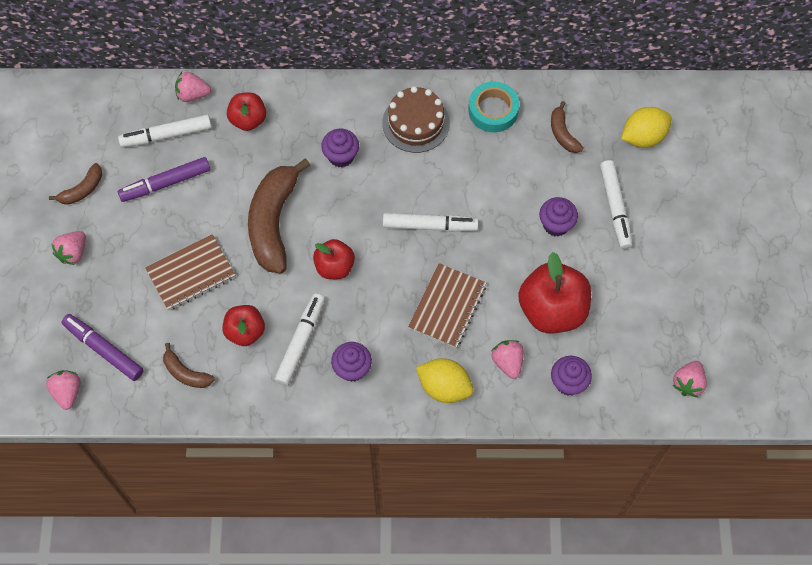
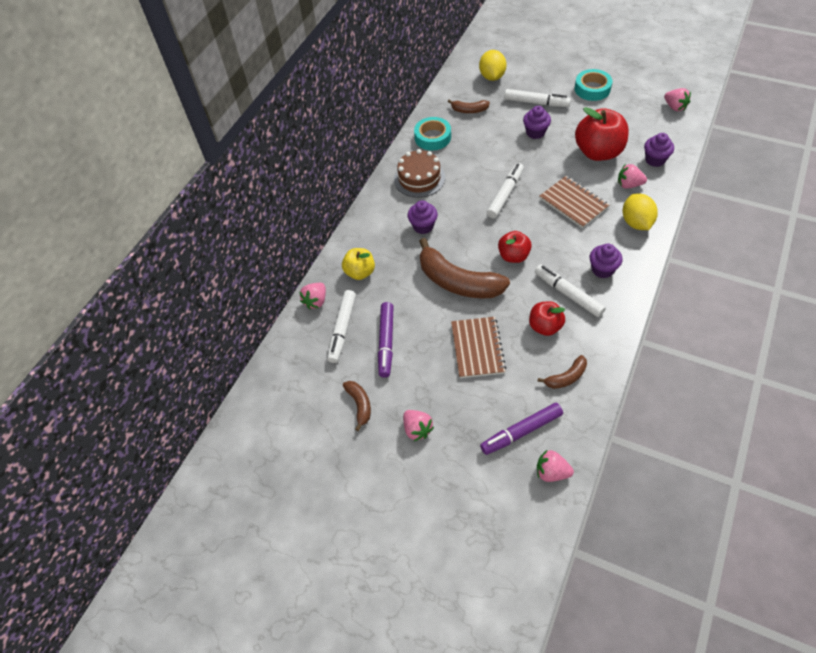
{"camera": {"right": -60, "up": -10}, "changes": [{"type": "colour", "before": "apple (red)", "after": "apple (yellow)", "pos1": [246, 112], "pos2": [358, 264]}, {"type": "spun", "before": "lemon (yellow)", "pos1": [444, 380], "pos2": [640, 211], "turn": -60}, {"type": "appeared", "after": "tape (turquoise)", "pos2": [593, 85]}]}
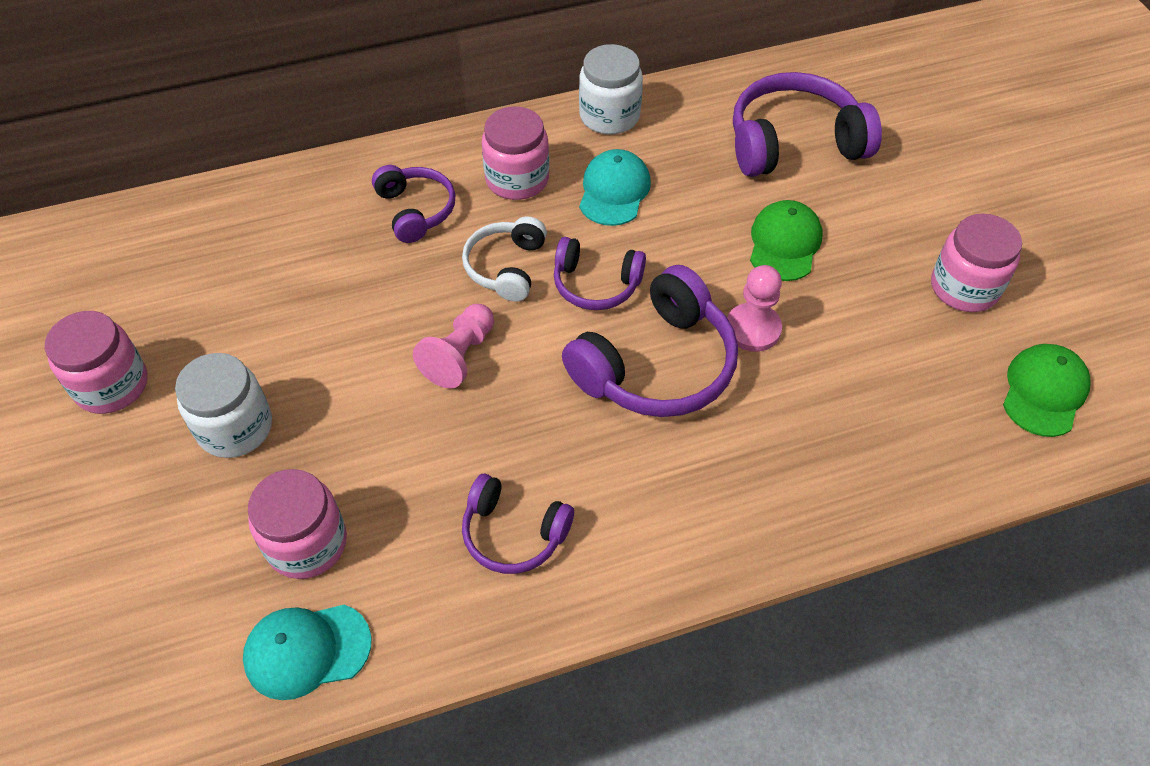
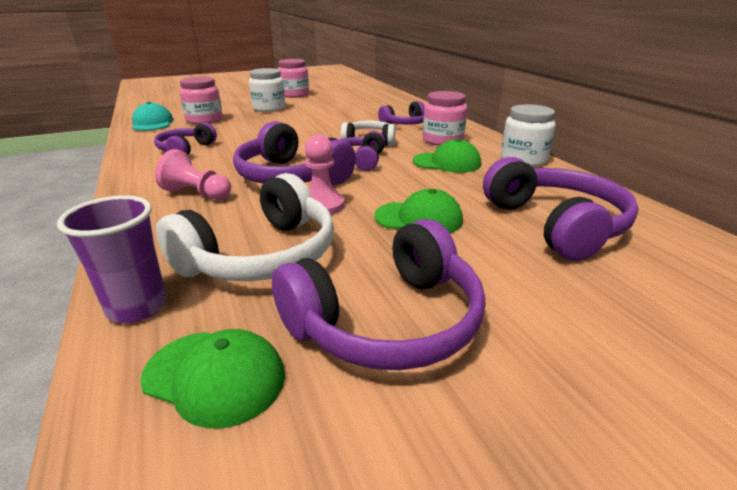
{"camera": {"right": 85, "up": -25}, "changes": [{"type": "colour", "before": "cap (turquoise)", "after": "cap (green)", "pos1": [615, 187], "pos2": [447, 155]}, {"type": "exchanged", "before": "jar (pink)", "after": "headphones (purple)", "pos1": [976, 263], "pos2": [378, 294]}, {"type": "relocated", "before": "pawn (pink)", "pos1": [453, 346], "pos2": [193, 174]}, {"type": "appeared", "after": "headphones (white)", "pos2": [245, 227]}, {"type": "appeared", "after": "cup (purple)", "pos2": [112, 259]}]}
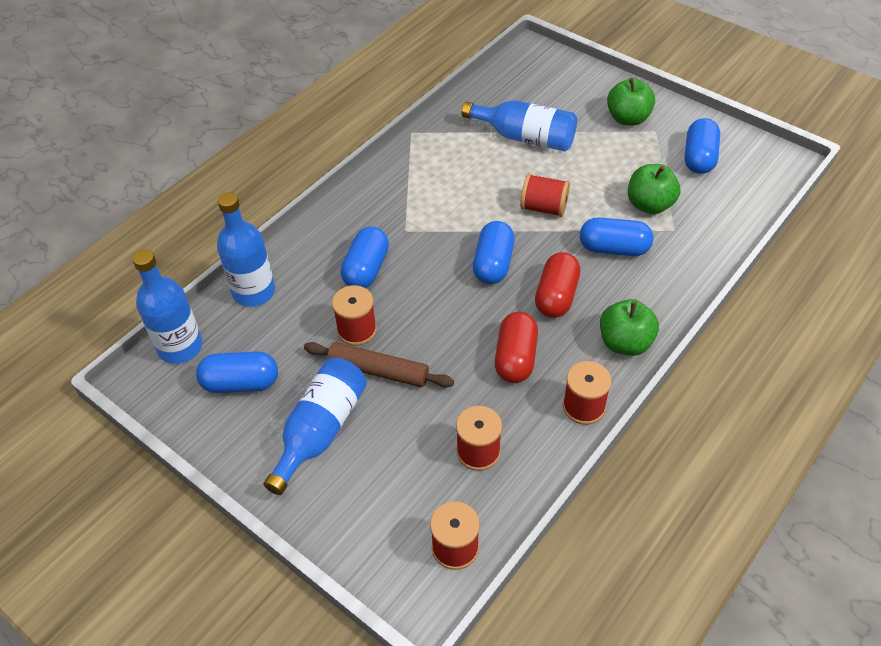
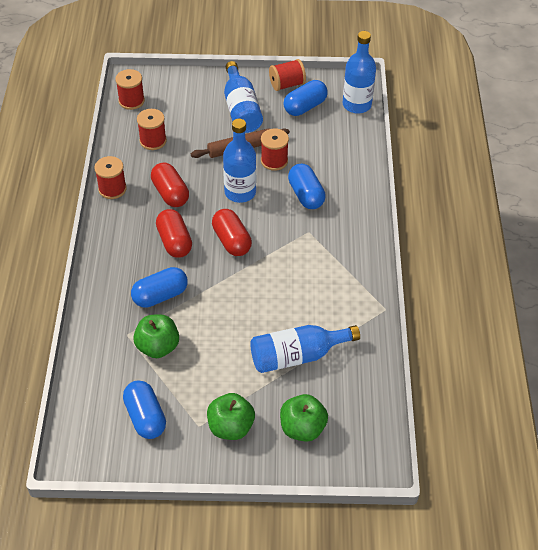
{"camera": {"right": 140, "up": 0}, "changes": [{"type": "relocated", "before": "spool (red)", "pos1": [545, 195], "pos2": [287, 75]}, {"type": "relocated", "before": "bottle (blue)", "pos1": [246, 249], "pos2": [239, 161]}, {"type": "colour", "before": "capsule (blue)", "after": "capsule (red)", "pos1": [493, 252], "pos2": [232, 232]}, {"type": "relocated", "before": "apple (green)", "pos1": [629, 327], "pos2": [304, 418]}]}
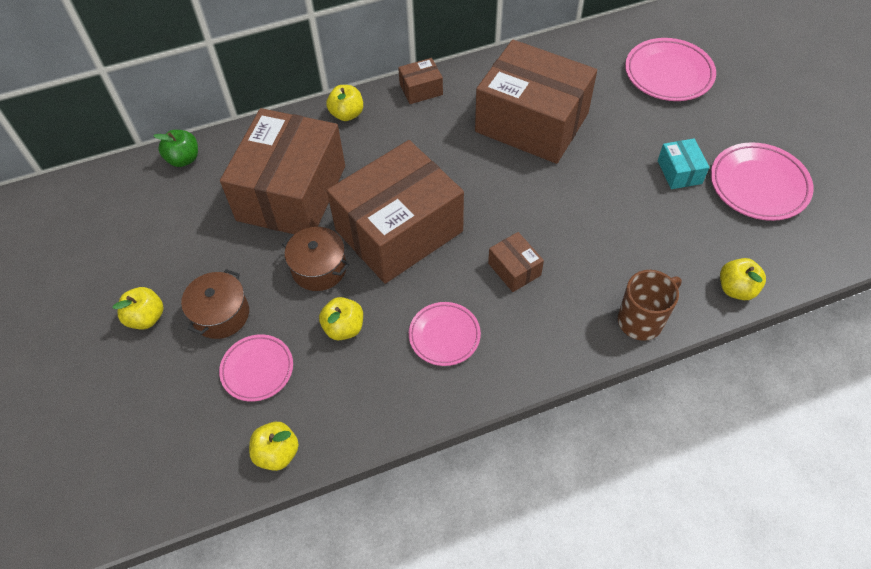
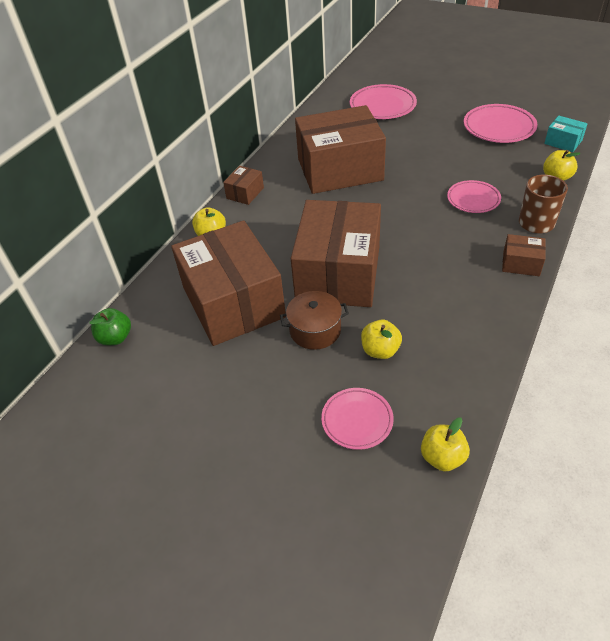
{"camera": {"right": -40, "up": -10}, "changes": [{"type": "relocated", "before": "box (turquoise)", "pos1": [683, 163], "pos2": [566, 134]}, {"type": "relocated", "before": "box (brown)", "pos1": [516, 262], "pos2": [524, 255]}, {"type": "missing", "before": "pot (brown)", "pos1": [215, 304]}, {"type": "missing", "before": "apple (yellow)", "pos1": [138, 308]}, {"type": "relocated", "before": "plate (pink)", "pos1": [445, 334], "pos2": [474, 196]}]}
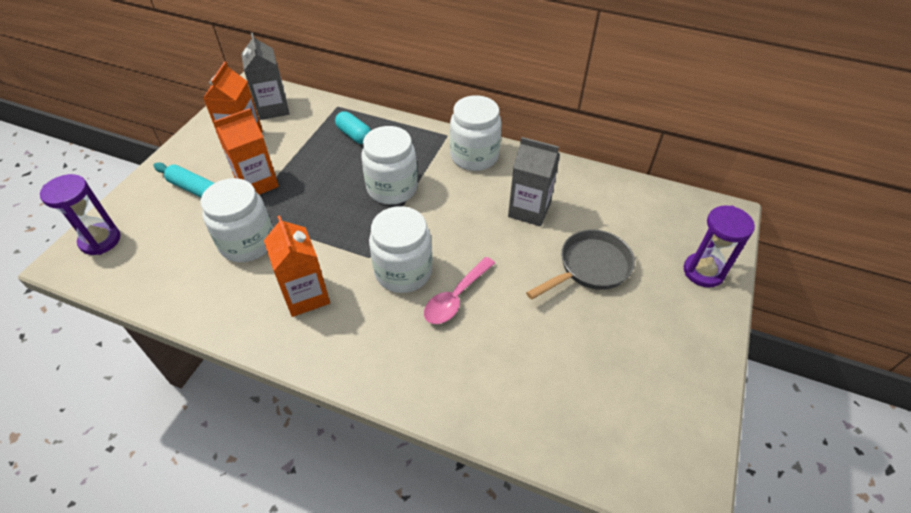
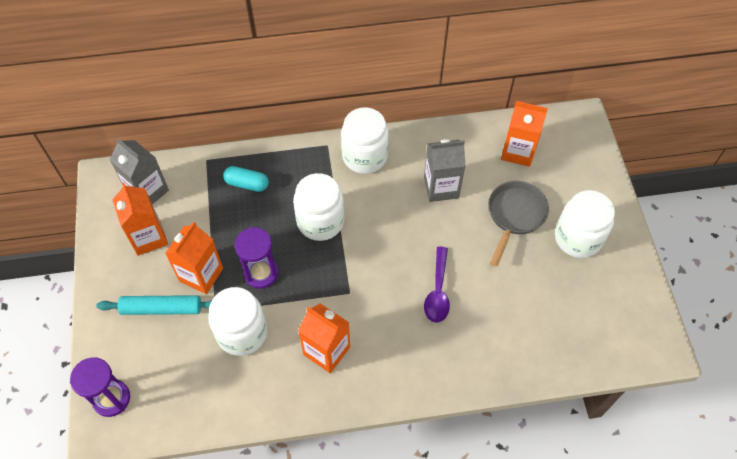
{"camera": {"right": -30, "up": 10}, "changes": [{"type": "relocated", "before": "hourglass (purple)", "pos1": [719, 246], "pos2": [256, 258]}, {"type": "relocated", "before": "jar (white)", "pos1": [400, 249], "pos2": [585, 224]}, {"type": "colour", "before": "spoon (pink)", "after": "spoon (purple)", "pos1": [459, 290], "pos2": [437, 285]}, {"type": "appeared", "after": "carton (orange)", "pos2": [524, 134]}]}
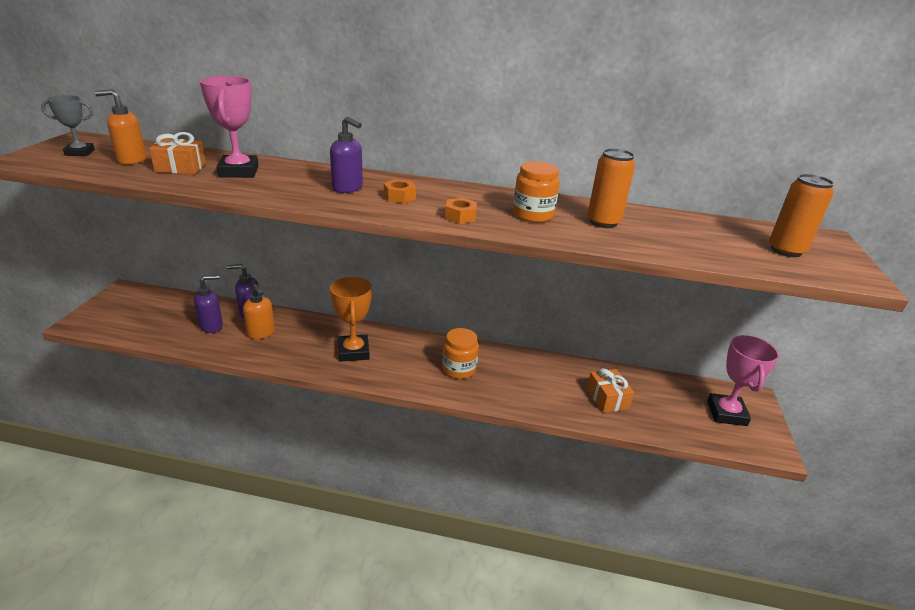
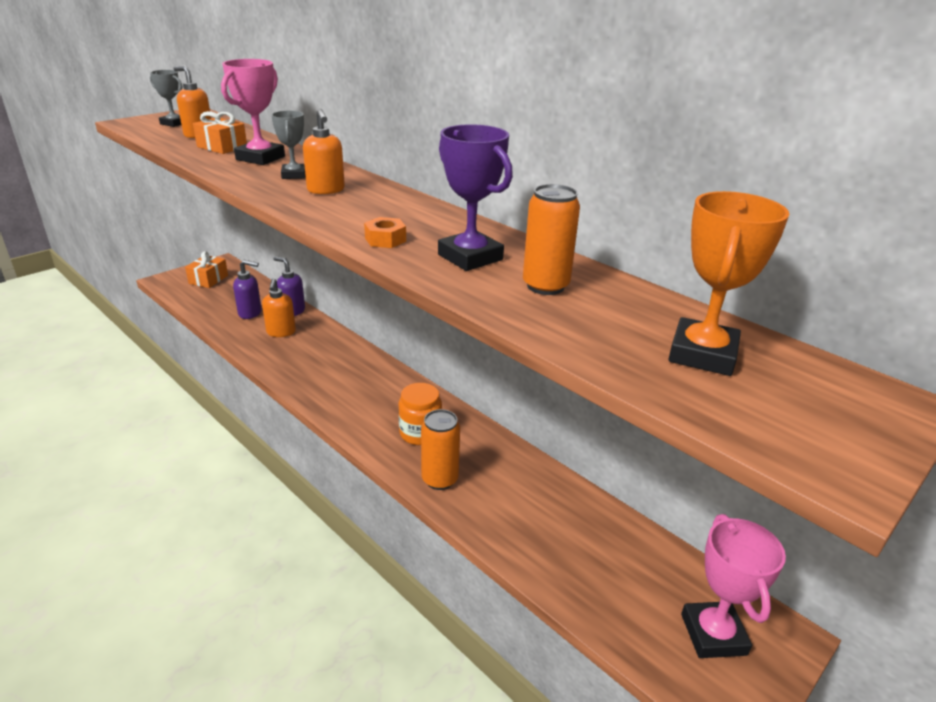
{"camera": {"right": 35, "up": 0}, "changes": [{"type": "colour", "before": "soap dispenser (purple)", "after": "soap dispenser (orange)", "pos1": [346, 154], "pos2": [324, 151]}, {"type": "exchanged", "before": "jar (orange)", "after": "trophy (purple)", "pos1": [536, 192], "pos2": [475, 197]}, {"type": "relocated", "before": "can (orange)", "pos1": [801, 215], "pos2": [440, 449]}, {"type": "missing", "before": "nut (orange)", "pos1": [400, 191]}, {"type": "relocated", "before": "trophy (orange)", "pos1": [351, 319], "pos2": [728, 283]}, {"type": "spun", "before": "trophy (pink)", "pos1": [743, 380], "pos2": [733, 586], "turn": -45}, {"type": "relocated", "before": "gift (orange)", "pos1": [610, 390], "pos2": [206, 269]}, {"type": "appeared", "after": "trophy (grey)", "pos2": [288, 145]}]}
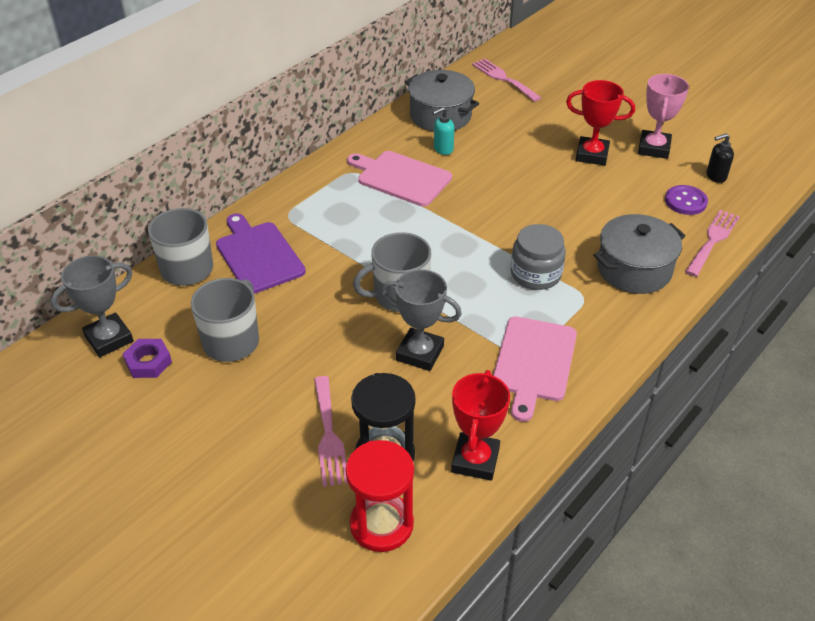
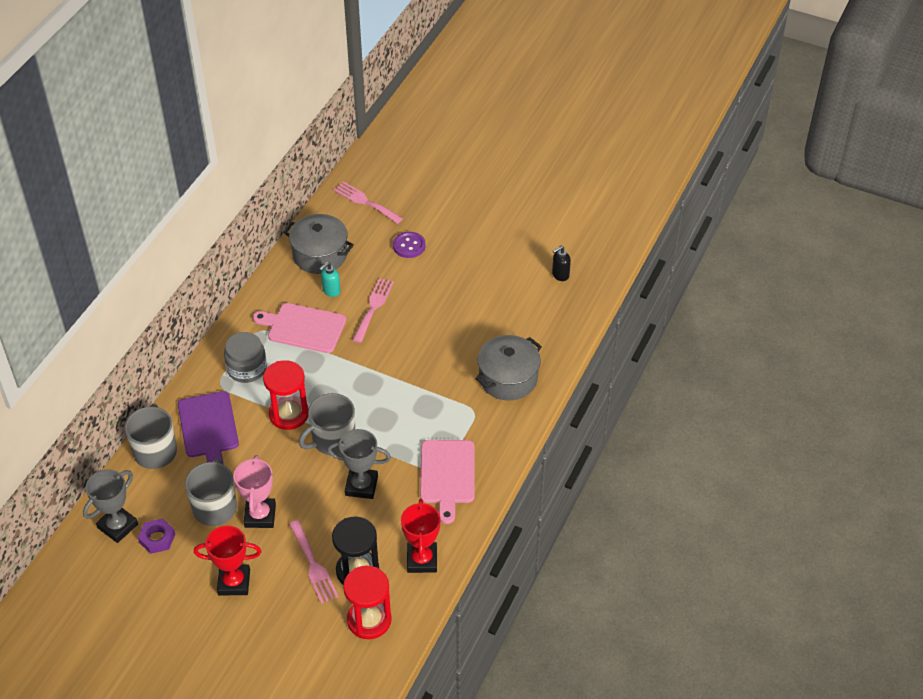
{"camera": {"right": -15, "up": 5}, "changes": [{"type": "relocated", "before": "trophy (pink)", "pos1": [663, 116], "pos2": [254, 491]}, {"type": "relocated", "before": "trophy (red)", "pos1": [600, 123], "pos2": [227, 560]}, {"type": "relocated", "before": "button (purple)", "pos1": [686, 200], "pos2": [409, 245]}, {"type": "relocated", "before": "fork (pink)", "pos1": [712, 243], "pos2": [373, 310]}, {"type": "spun", "before": "cutting board (purple)", "pos1": [261, 253], "pos2": [208, 428], "turn": -150}, {"type": "relocated", "before": "jar (grey)", "pos1": [538, 257], "pos2": [245, 357]}, {"type": "appeared", "after": "hourglass (red)", "pos2": [286, 395]}]}
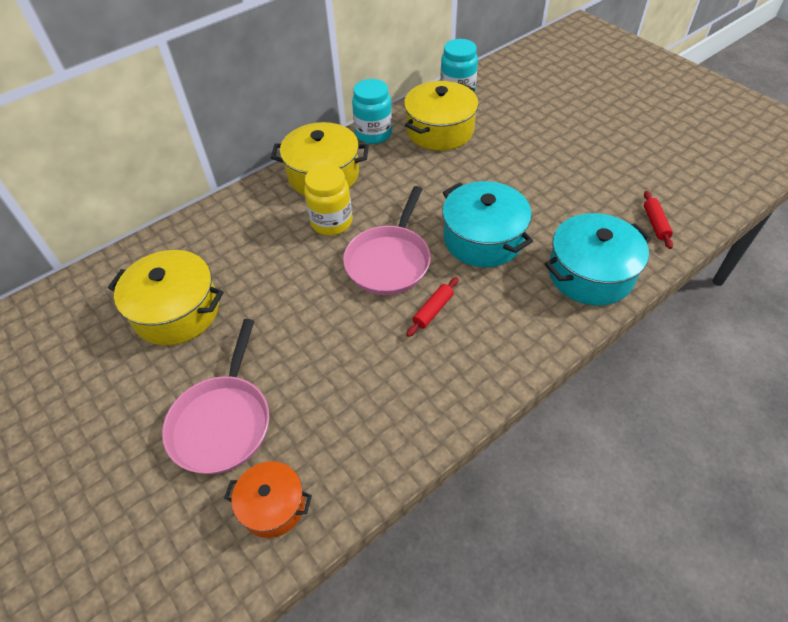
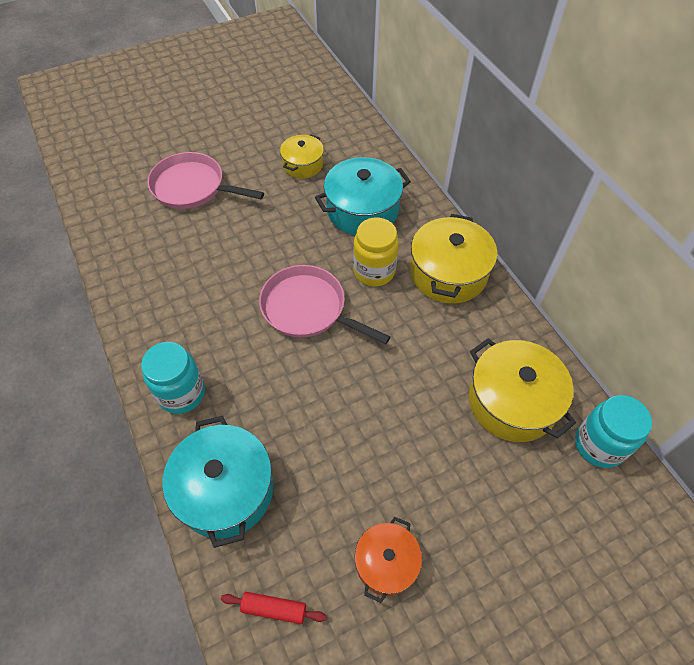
{"camera": {"right": 100, "up": 5}, "changes": [{"type": "relocated", "before": "jar (turquoise)", "pos1": [372, 111], "pos2": [173, 378]}, {"type": "relocated", "before": "pot (turquoise)", "pos1": [487, 224], "pos2": [363, 196]}, {"type": "size", "before": "pot (yellow)", "pos1": [166, 297], "pos2": [302, 156], "scale": 0.6}, {"type": "missing", "before": "rolling pin (red)", "pos1": [432, 307]}, {"type": "relocated", "before": "pot (orange)", "pos1": [268, 499], "pos2": [388, 560]}]}
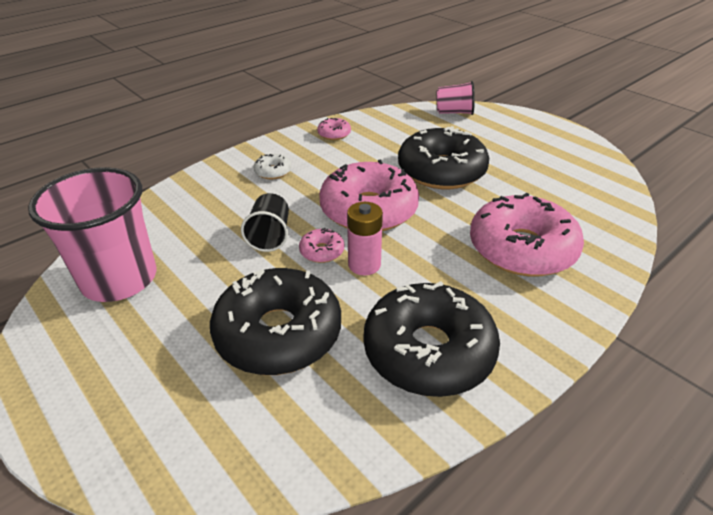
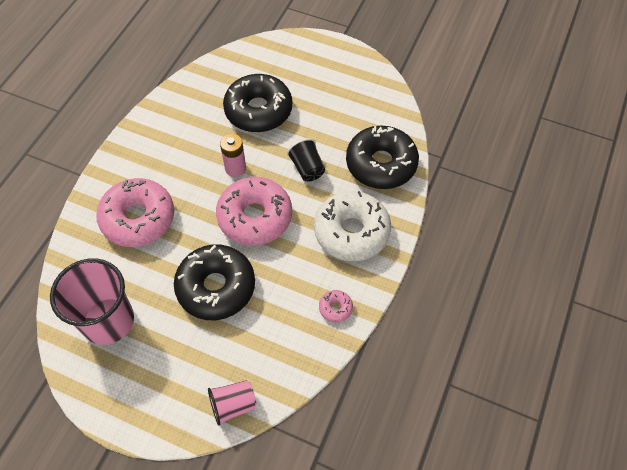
{"camera": {"right": 155, "up": 20}, "changes": [{"type": "size", "before": "donut (white)", "pos1": [272, 166], "pos2": [352, 226], "scale": 2.38}, {"type": "relocated", "before": "cup (pink)", "pos1": [92, 234], "pos2": [92, 301]}, {"type": "missing", "before": "donut (pink)", "pos1": [321, 245]}, {"type": "relocated", "before": "donut (black)", "pos1": [432, 339], "pos2": [382, 157]}]}
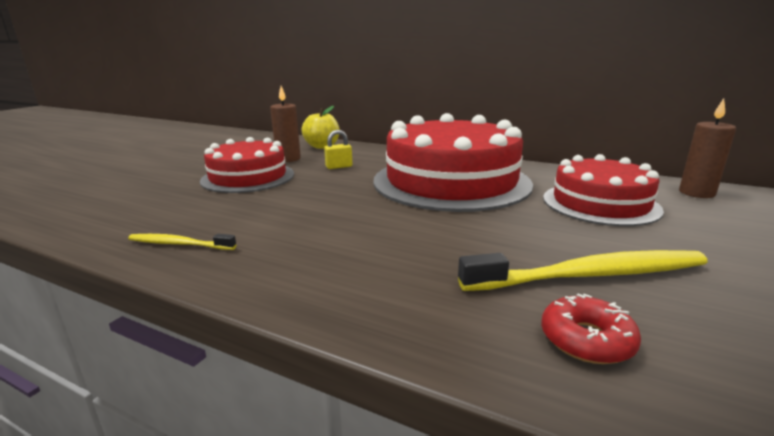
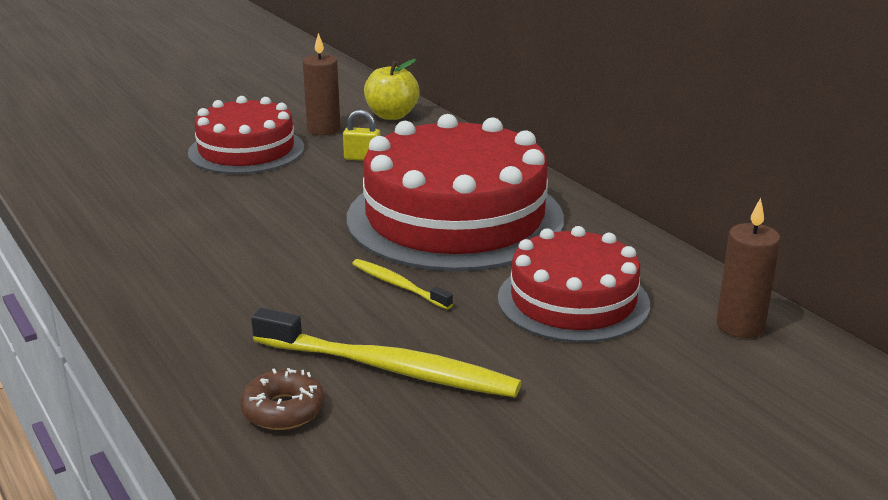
{"camera": {"right": 30, "up": 5}, "changes": [{"type": "relocated", "before": "toothbrush (yellow)", "pos1": [182, 242], "pos2": [402, 284]}, {"type": "colour", "before": "donut (red)", "after": "donut (brown)", "pos1": [591, 328], "pos2": [282, 399]}]}
